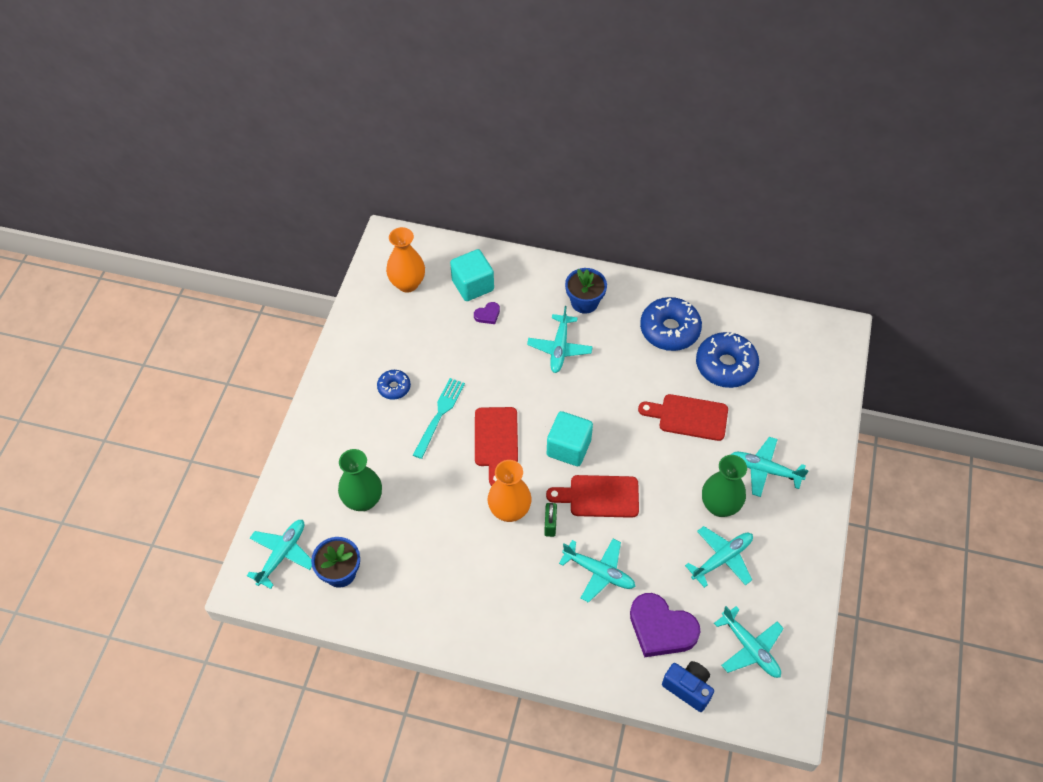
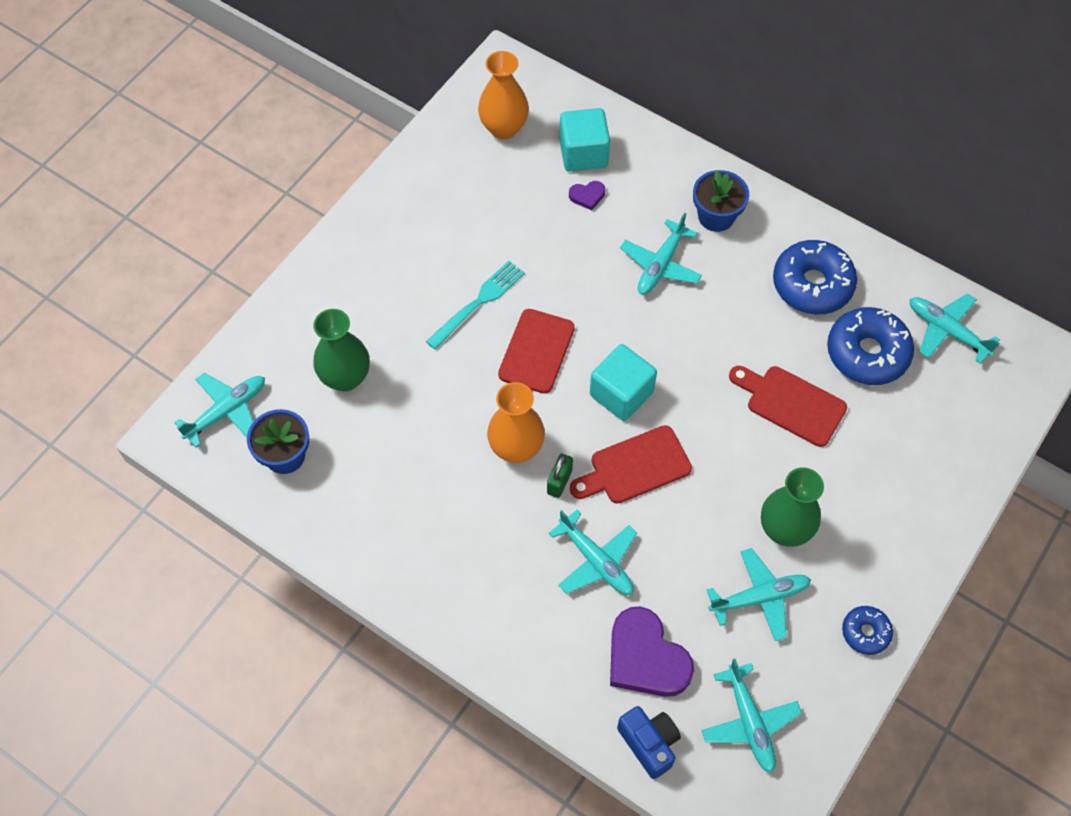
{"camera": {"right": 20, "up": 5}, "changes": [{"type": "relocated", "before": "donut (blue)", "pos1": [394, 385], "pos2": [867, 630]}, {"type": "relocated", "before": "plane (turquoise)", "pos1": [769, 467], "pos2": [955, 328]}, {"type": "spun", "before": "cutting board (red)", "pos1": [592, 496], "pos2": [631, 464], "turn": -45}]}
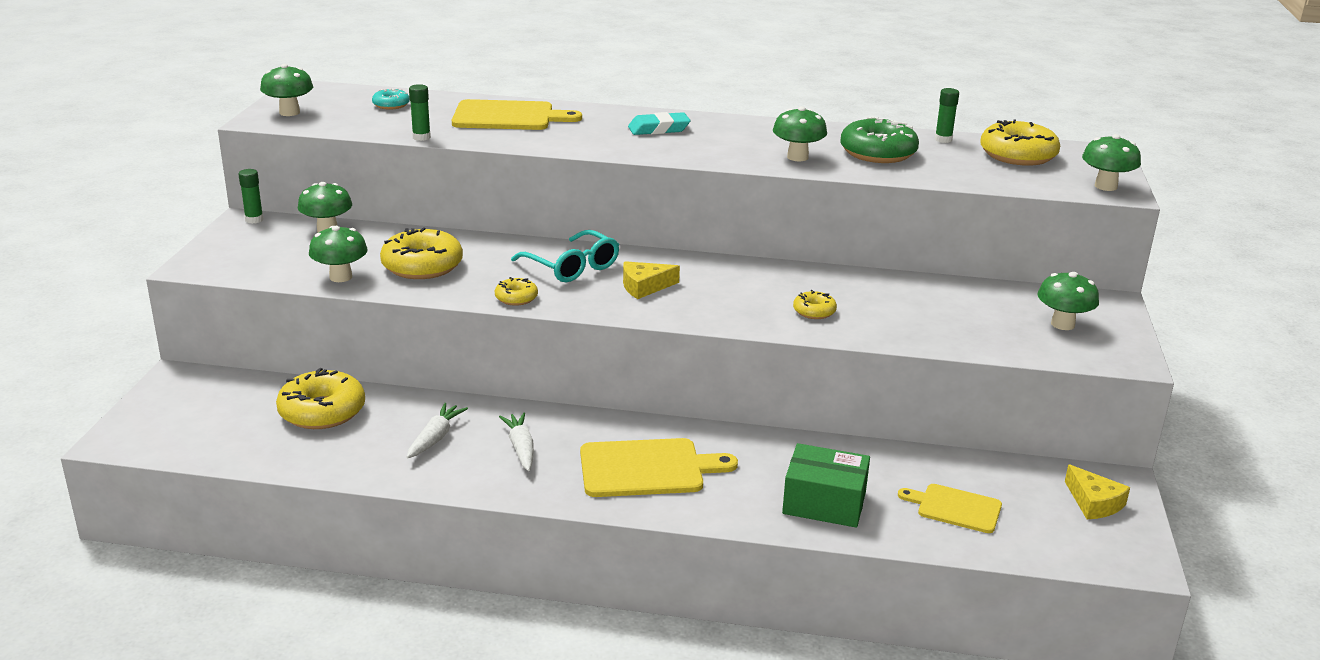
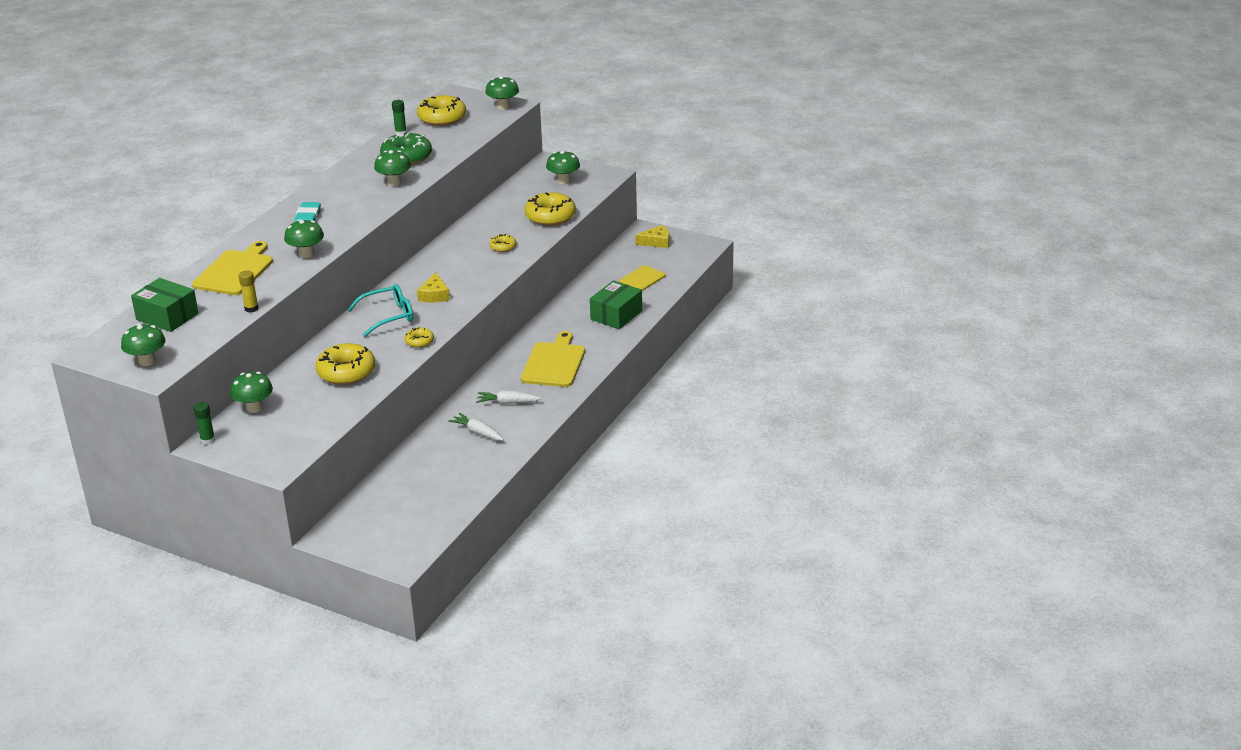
{"camera": {"right": -70, "up": 5}, "changes": [{"type": "colour", "before": "glue stick (green)", "after": "glue stick (yellow)", "pos1": [420, 112], "pos2": [249, 292]}, {"type": "exchanged", "before": "donut (turquoise)", "after": "box (green)", "pos1": [391, 99], "pos2": [165, 305]}, {"type": "relocated", "before": "mushroom (green)", "pos1": [338, 254], "pos2": [304, 238]}, {"type": "relocated", "before": "donut (yellow)", "pos1": [320, 398], "pos2": [550, 209]}]}
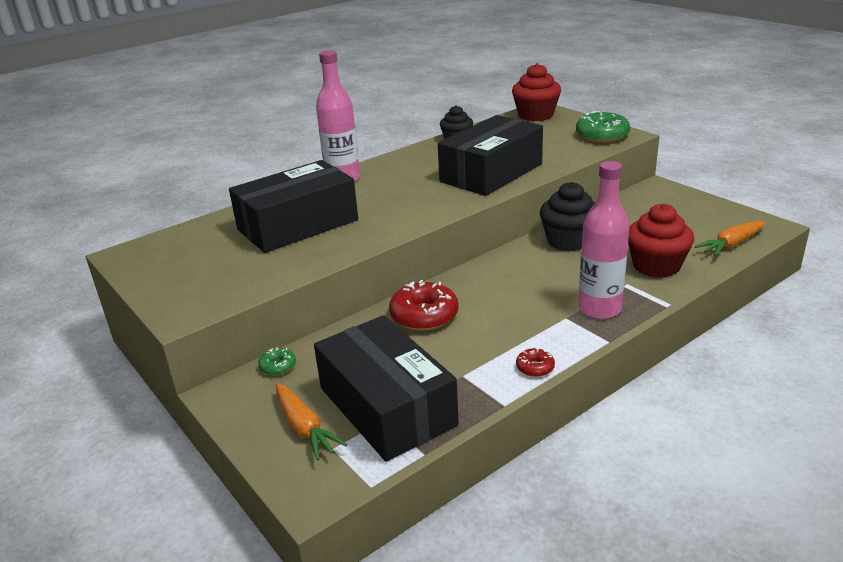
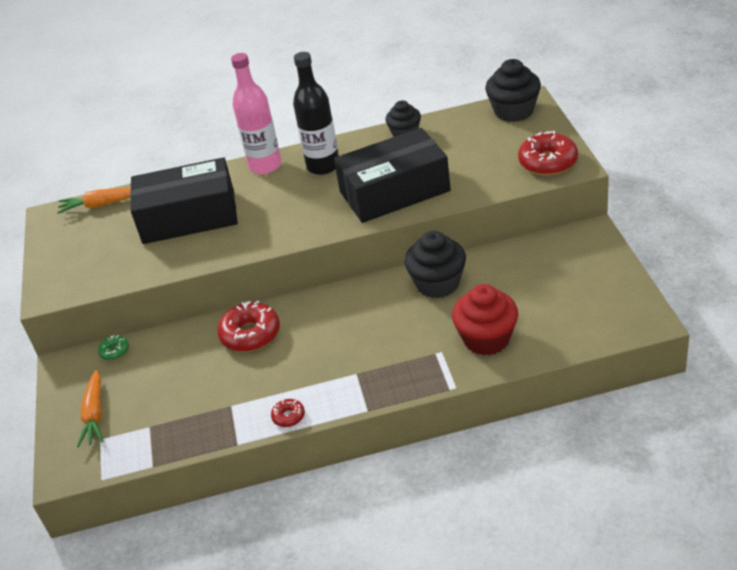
{"camera": {"right": 30, "up": 10}, "changes": [{"type": "colour", "before": "cupcake (red)", "after": "cupcake (black)", "pos1": [536, 92], "pos2": [513, 90]}, {"type": "colour", "before": "donut (green)", "after": "donut (red)", "pos1": [603, 127], "pos2": [548, 153]}, {"type": "missing", "before": "bottle (pink)", "pos1": [604, 240]}, {"type": "relocated", "before": "carrot (orange)", "pos1": [730, 238], "pos2": [94, 201]}, {"type": "missing", "before": "box (black)", "pos1": [386, 388]}, {"type": "appeared", "after": "bottle (black)", "pos2": [316, 113]}]}
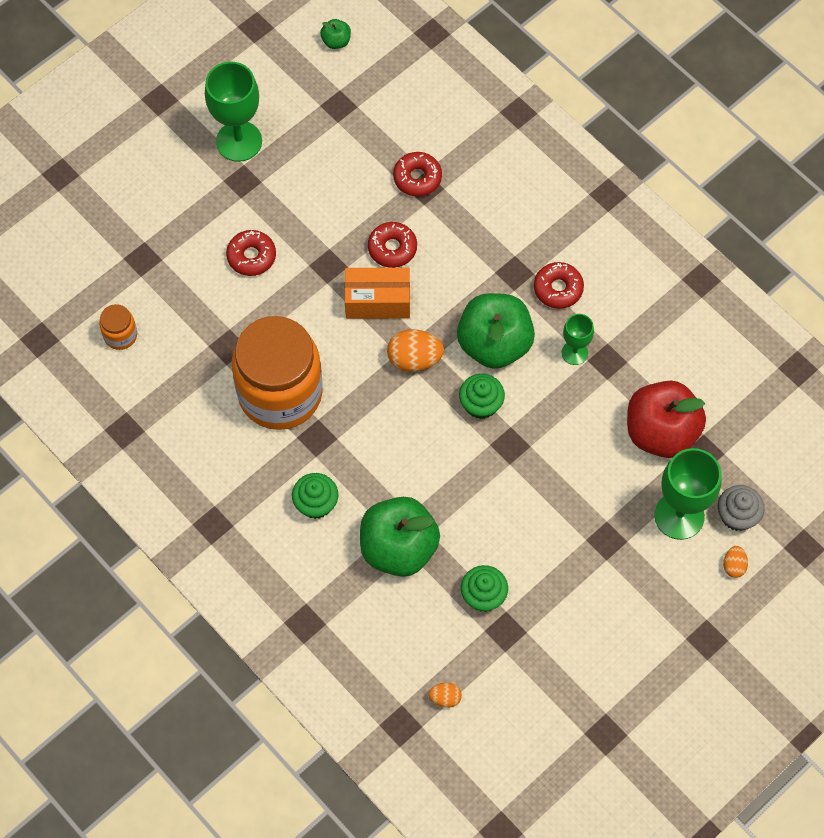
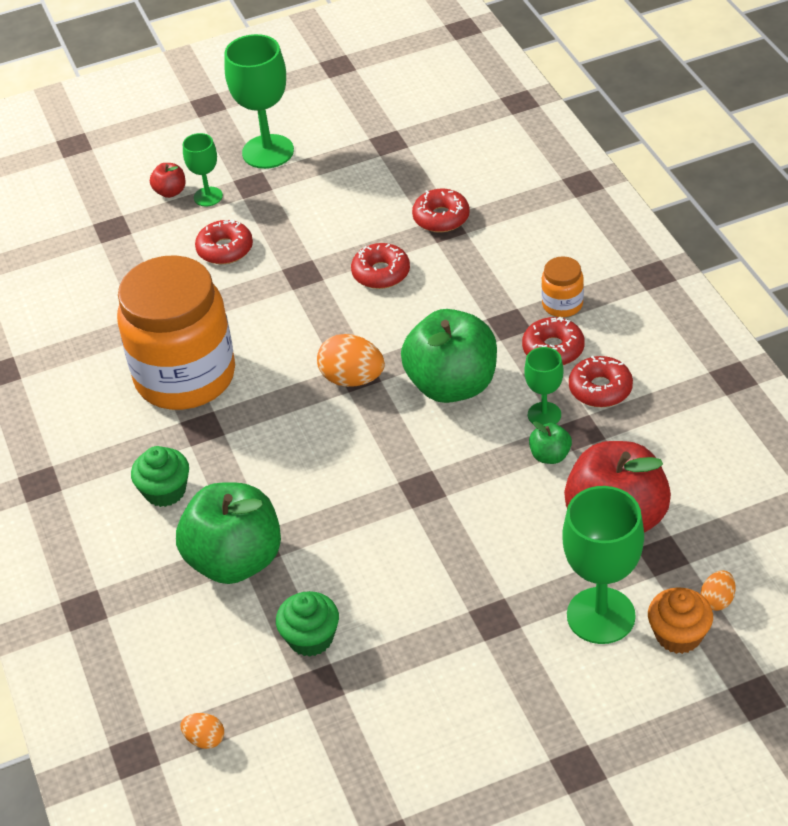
{"camera": {"right": 25, "up": -20}, "changes": [{"type": "relocated", "before": "apple (green)", "pos1": [335, 34], "pos2": [550, 442]}, {"type": "missing", "before": "box (orange)", "pos1": [377, 293]}, {"type": "relocated", "before": "jar (orange)", "pos1": [118, 327], "pos2": [562, 286]}, {"type": "missing", "before": "cupcake (green)", "pos1": [482, 396]}, {"type": "colour", "before": "cupcake (grey)", "after": "cupcake (orange)", "pos1": [741, 508], "pos2": [680, 620]}, {"type": "relocated", "before": "egg (orange)", "pos1": [735, 562], "pos2": [718, 590]}, {"type": "appeared", "after": "goblet (green)", "pos2": [203, 170]}, {"type": "appeared", "after": "apple (red)", "pos2": [168, 180]}, {"type": "appeared", "after": "donut (red)", "pos2": [601, 381]}]}
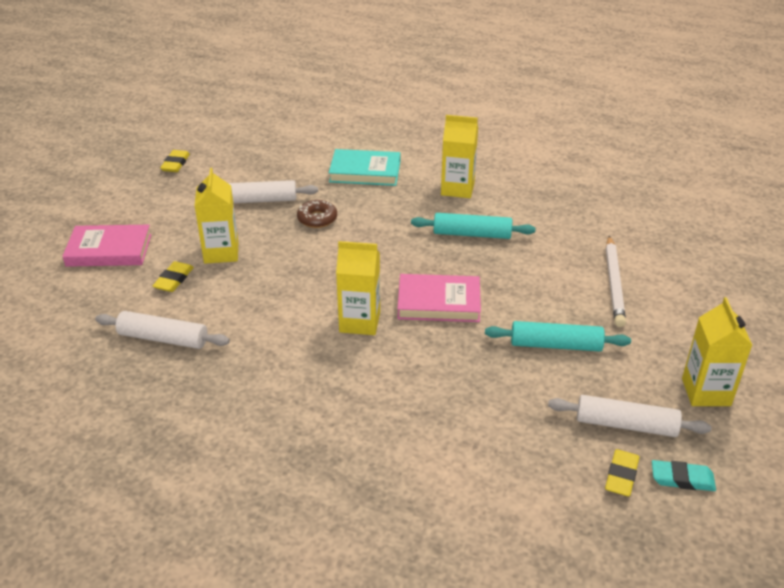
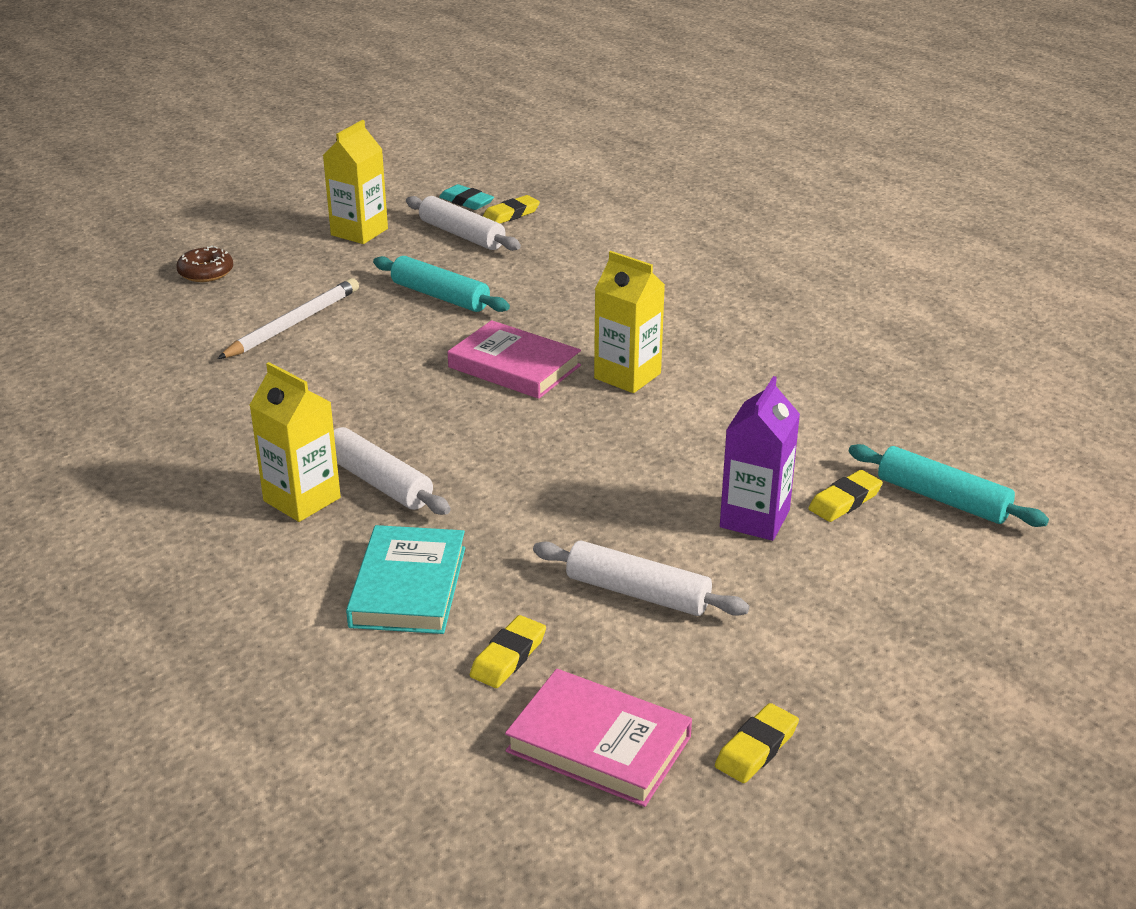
{"camera": {"right": -150, "up": -5}, "changes": [{"type": "spun", "before": "book (turquoise)", "pos1": [364, 167], "pos2": [405, 579], "turn": 60}, {"type": "colour", "before": "carton (yellow)", "after": "carton (purple)", "pos1": [216, 216], "pos2": [760, 458]}, {"type": "relocated", "before": "donut (brown)", "pos1": [317, 214], "pos2": [204, 264]}, {"type": "relocated", "before": "rolling pin (turquoise)", "pos1": [473, 226], "pos2": [949, 485]}, {"type": "relocated", "before": "book (pink)", "pos1": [106, 246], "pos2": [598, 738]}, {"type": "relocated", "before": "rolling pin (white)", "pos1": [162, 330], "pos2": [392, 471]}, {"type": "appeared", "after": "eraser (yellow)", "pos2": [508, 651]}]}
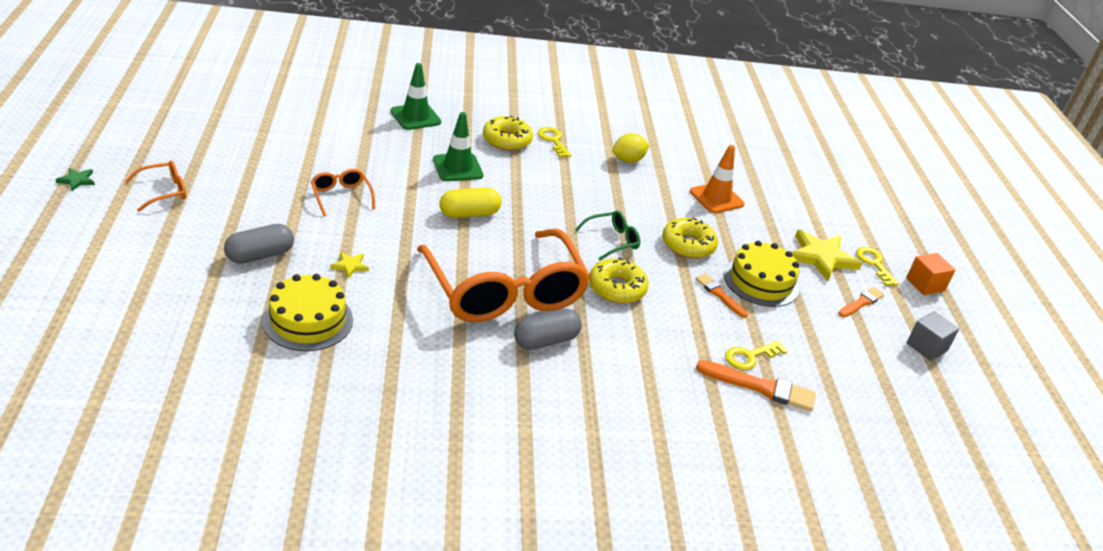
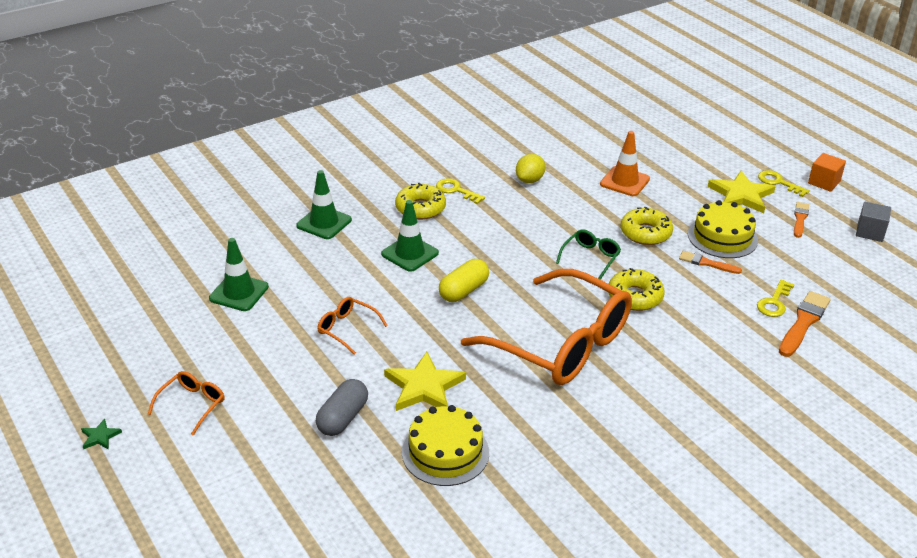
{"camera": {"right": -25, "up": 0}, "changes": [{"type": "size", "before": "star (yellow)", "pos1": [349, 265], "pos2": [425, 381], "scale": 2.16}, {"type": "missing", "before": "capsule (grey)", "pos1": [548, 329]}, {"type": "spun", "before": "brush (orange)", "pos1": [756, 386], "pos2": [805, 324], "turn": -45}, {"type": "appeared", "after": "traffic cone (green)", "pos2": [239, 274]}]}
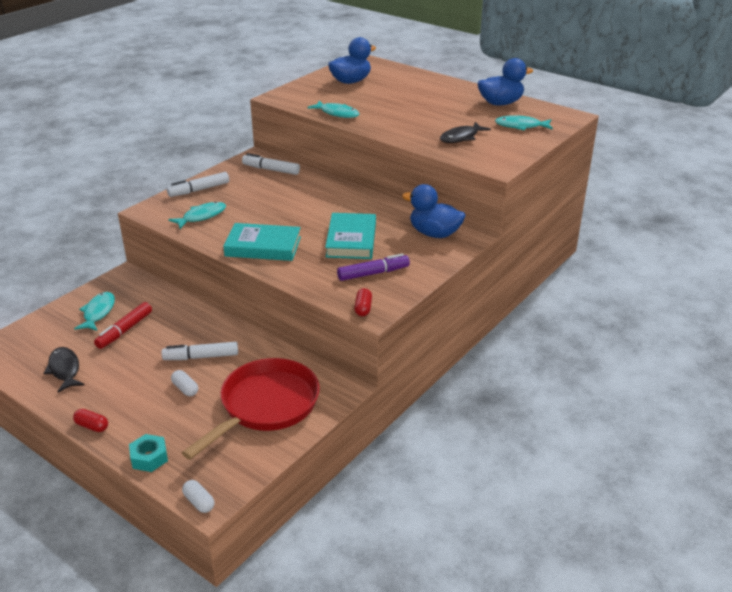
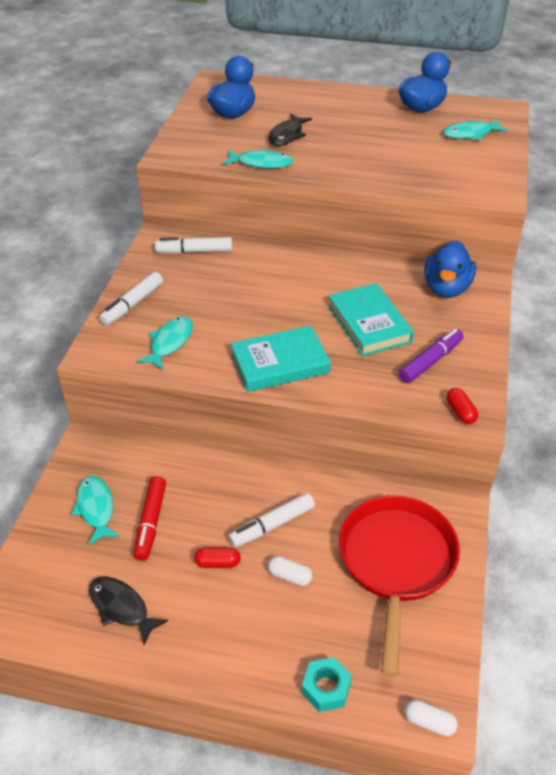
{"camera": {"right": -25, "up": 10}, "changes": [{"type": "relocated", "before": "fish (black)", "pos1": [465, 132], "pos2": [290, 129]}, {"type": "spun", "before": "duck (blue)", "pos1": [434, 211], "pos2": [450, 269], "turn": -75}, {"type": "relocated", "before": "capsule (red)", "pos1": [90, 420], "pos2": [217, 557]}]}
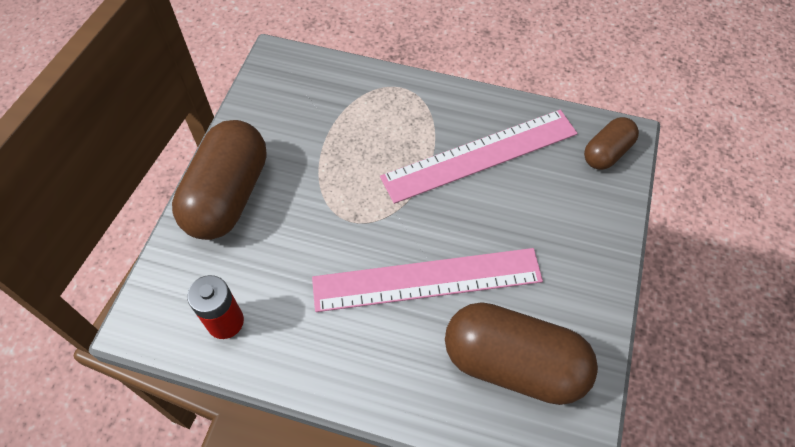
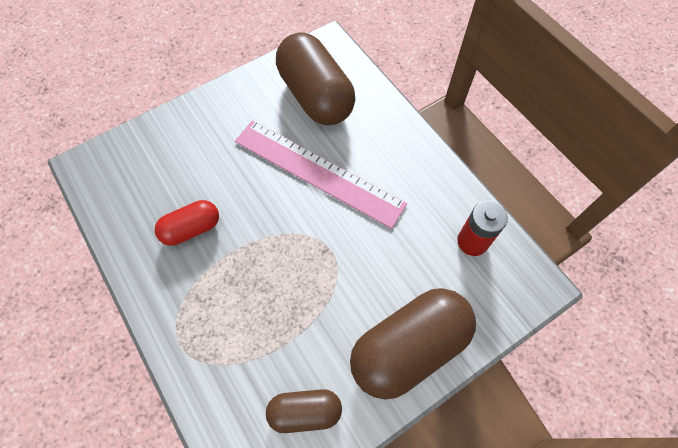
{"camera": {"right": -140, "up": 5}, "changes": [{"type": "exchanged", "before": "ruler (pink)", "after": "capsule (red)", "pos1": [479, 157], "pos2": [187, 223]}, {"type": "relocated", "before": "capsule (brown)", "pos1": [611, 143], "pos2": [304, 411]}]}
